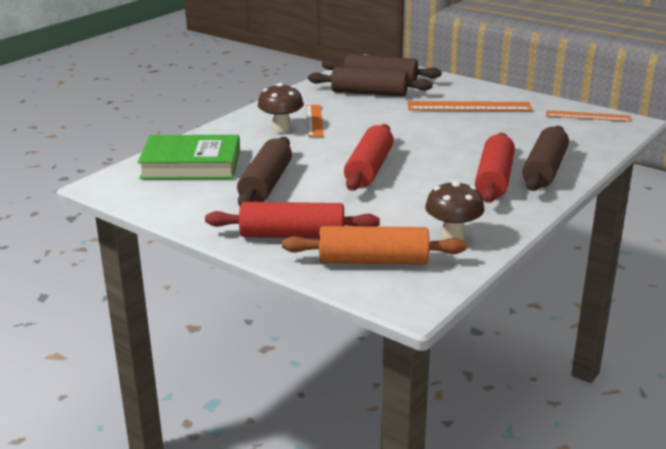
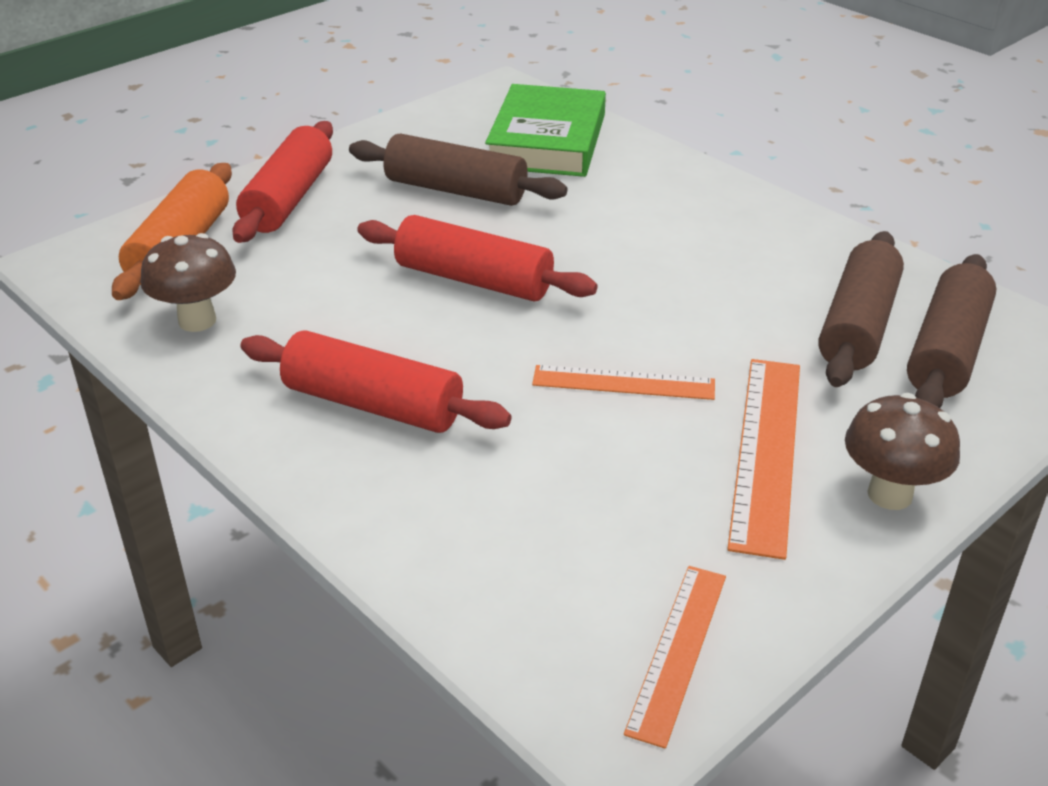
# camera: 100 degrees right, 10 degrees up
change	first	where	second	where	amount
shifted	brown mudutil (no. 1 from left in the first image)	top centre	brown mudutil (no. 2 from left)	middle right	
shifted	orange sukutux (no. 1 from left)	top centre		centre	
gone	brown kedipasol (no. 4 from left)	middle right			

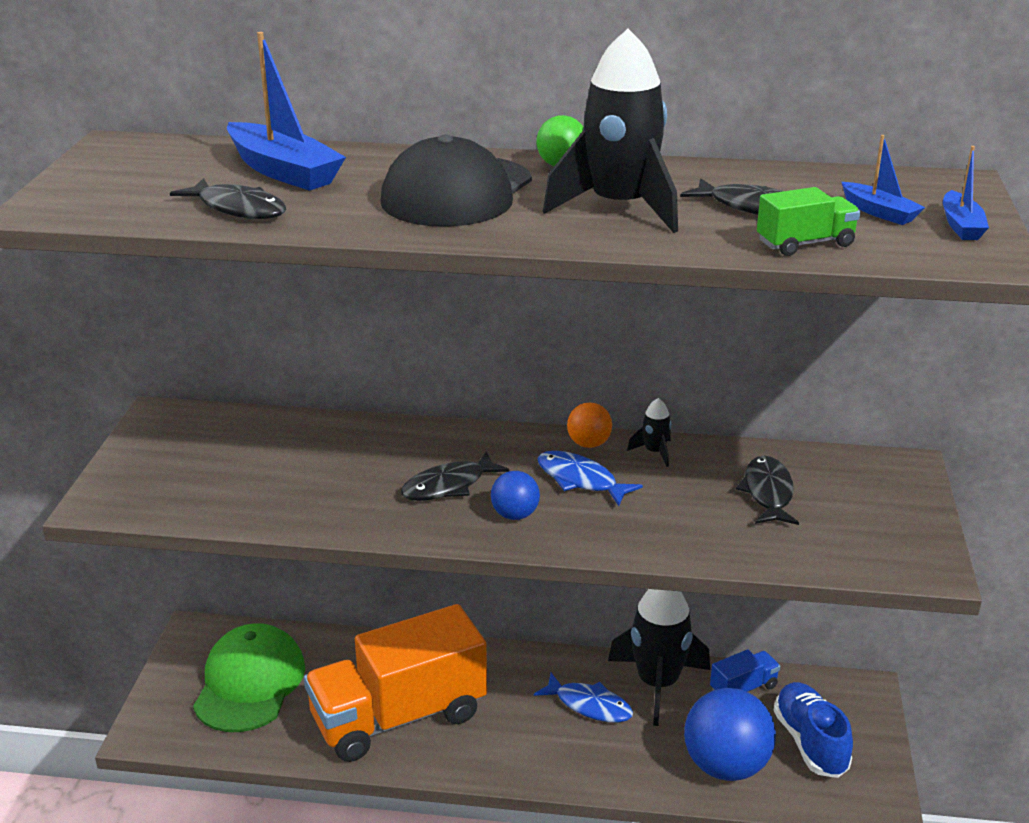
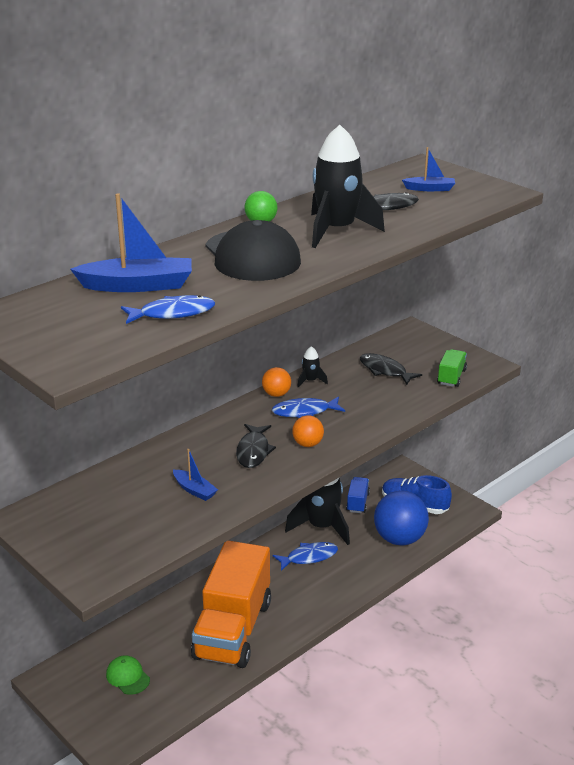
# camera: 50 degrees left, 0 degrees up
change	first	where	second	where	amount
repainted	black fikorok (no. 1 from left)	top left	blue fikorok (no. 1 from left)	middle left	
scaled	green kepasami	bottom left		bottom left	x0.48
repainted	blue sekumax (no. 1 from left)	centre	orange sekumax (no. 2 from left)	centre	
shifted	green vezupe	top right		middle right	
shifted	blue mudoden (no. 3 from left in the first image)	top right	blue mudoden (no. 2 from left)	centre	

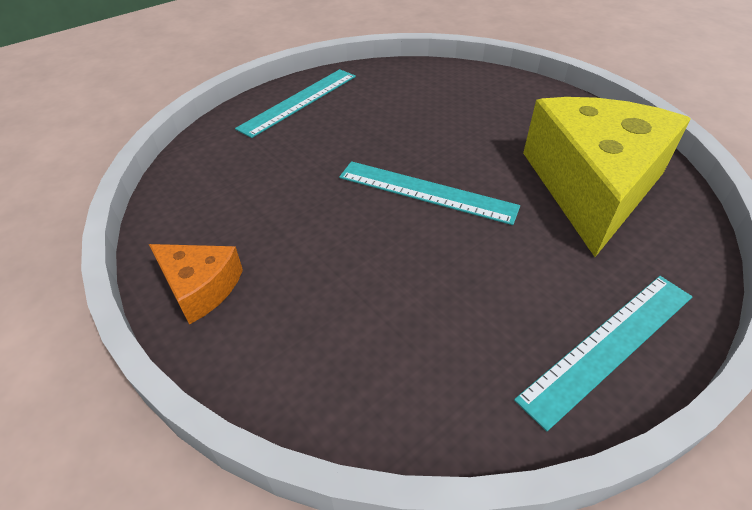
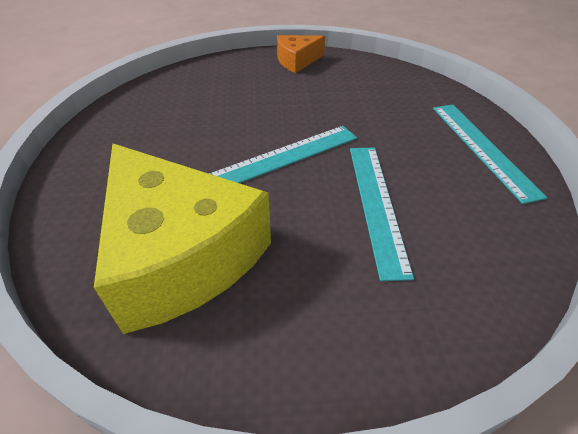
# camera: 125 degrees right, 0 degrees up
change	first	where	second	where	amount
shifted	turquoise sukutux (no. 3 from left in the first image)	bottom right	turquoise sukutux (no. 2 from left)	centre	

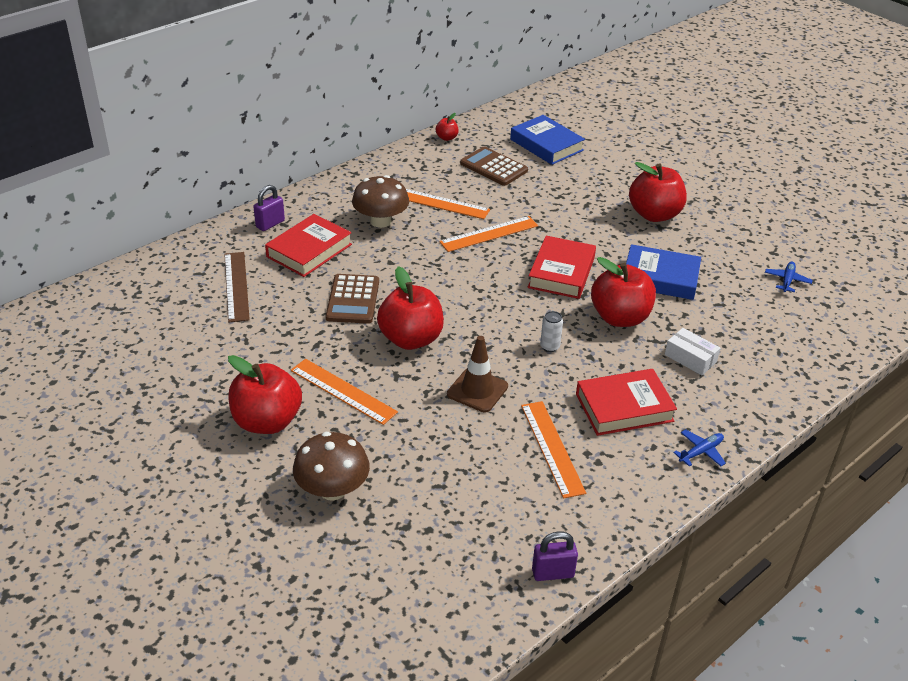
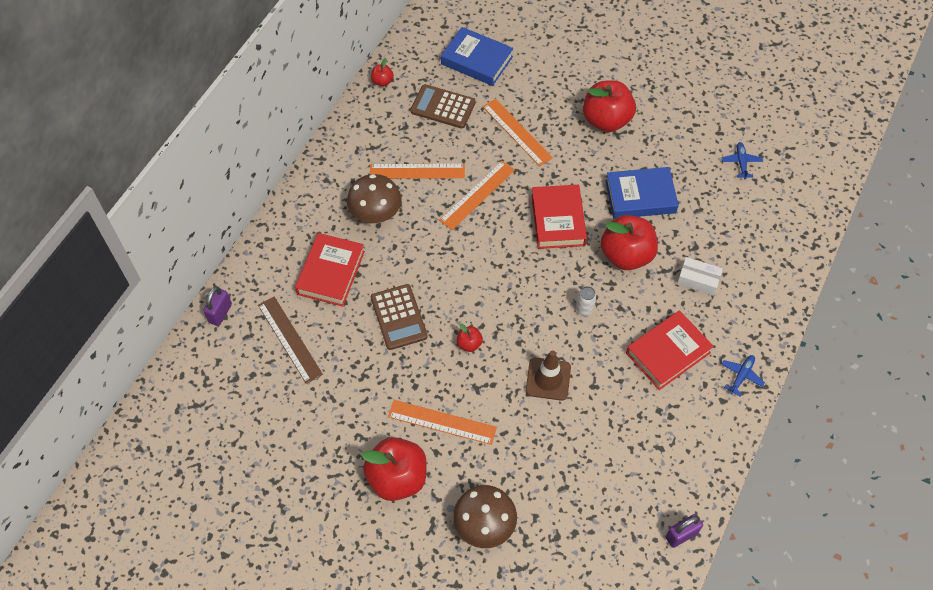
# camera: 20 degrees left, 20 degrees up
change	first	where	second	where	amount
shifted	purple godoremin (no. 1 from left)	top left		middle left	
scaled	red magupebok (no. 2 from left in the first image)	centre	red magupebok (no. 3 from left)	centre	x0.45
shifted	orange sukutux (no. 4 from left)	centre		top centre	

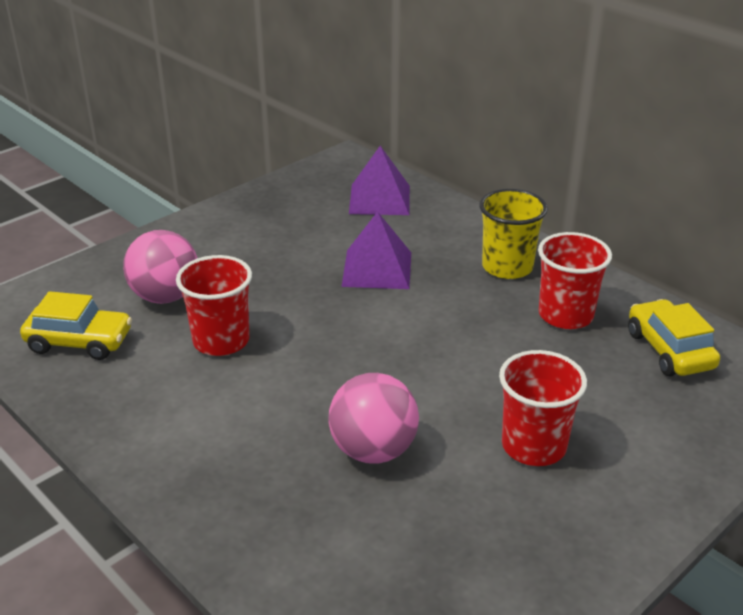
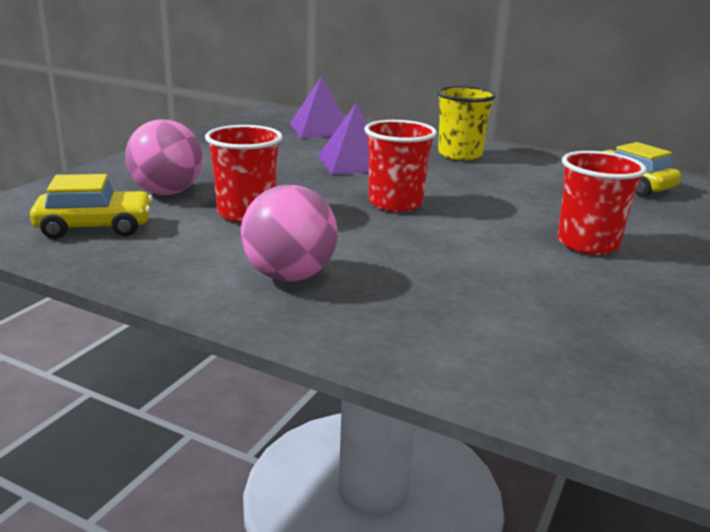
# camera: 20 degrees left, 10 degrees down
change	first	where	second	where	amount
shifted	pink sekumax (no. 2 from left)	bottom centre		centre	
shifted	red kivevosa (no. 3 from left in the first image)	middle right	red kivevosa (no. 2 from left)	top centre	

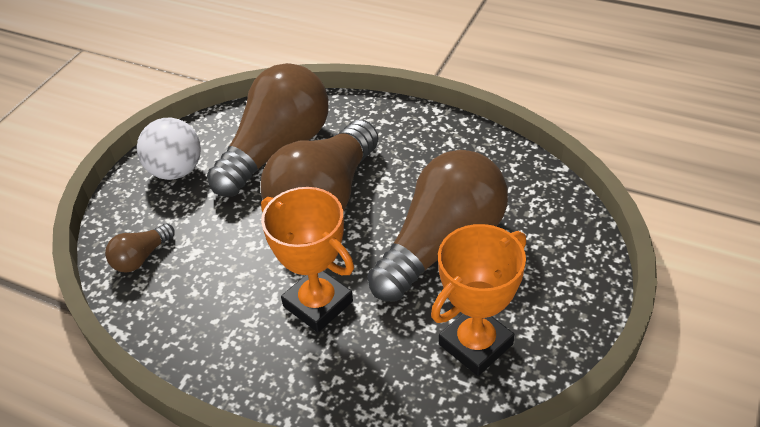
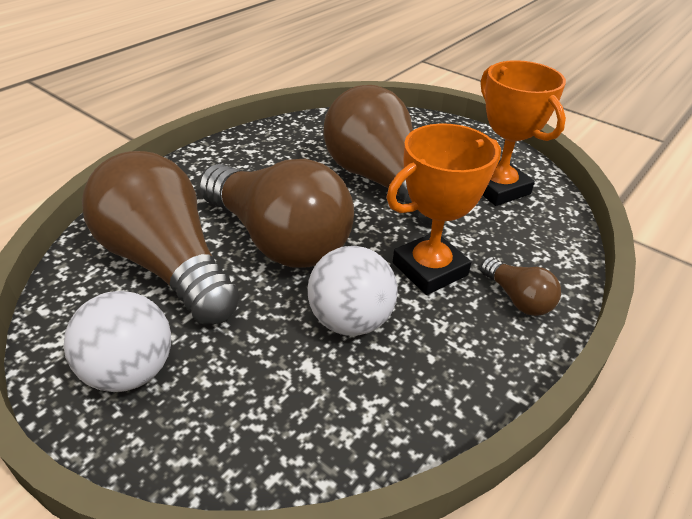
# camera: 80 degrees left, 5 degrees down
change	first	where	second	where	amount
shifted	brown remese (no. 1 from left in the first image)	middle left	brown remese (no. 4 from left)	middle right	
new			white sekumax (no. 2 from left)	centre	

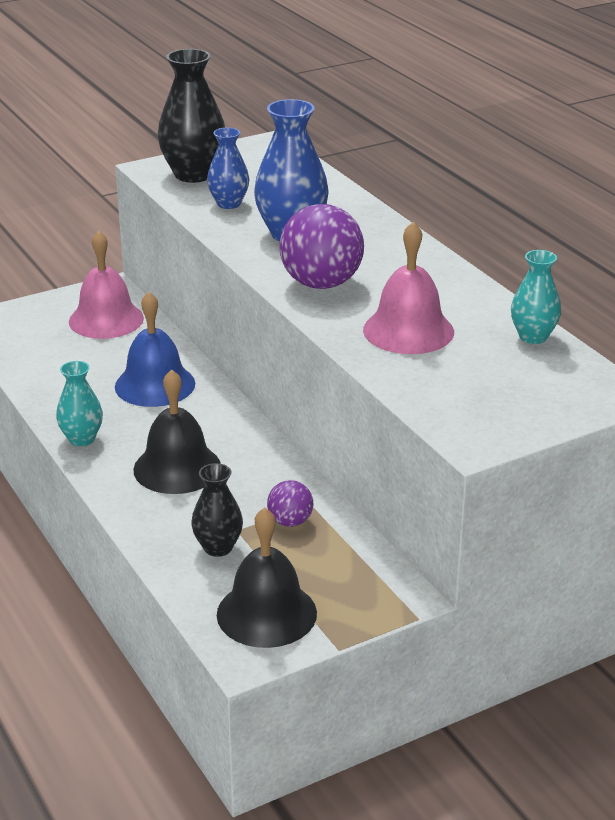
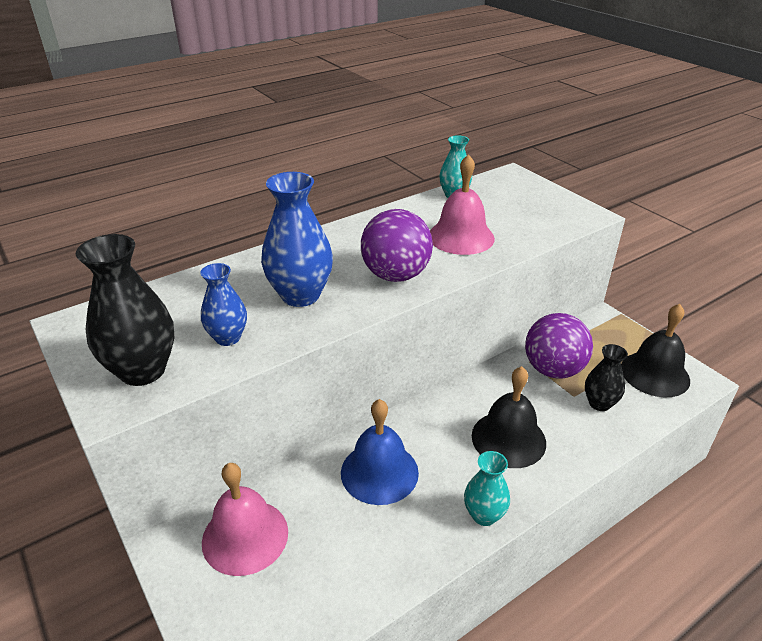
# camera: 95 degrees left, 5 degrees up
change	first	where	second	where	amount
scaled	purple sekumax (no. 1 from left in the first image)	centre	purple sekumax (no. 2 from left)	middle right	x1.94

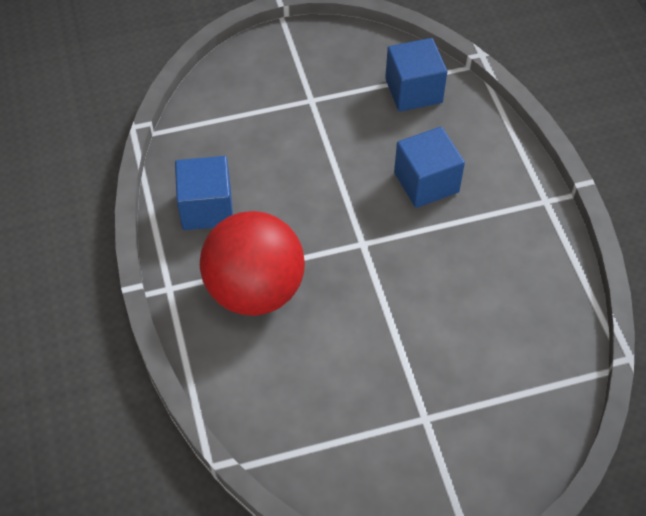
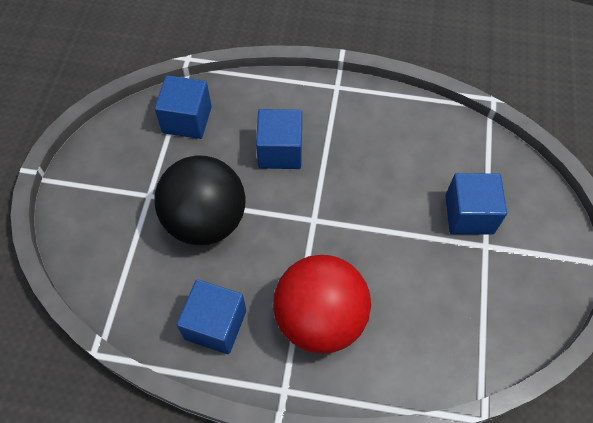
# camera: 65 degrees left, 5 degrees up
change	first	where	second	where	amount
new			black sekumax	centre	
new			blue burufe (no. 4 from left)	middle right	

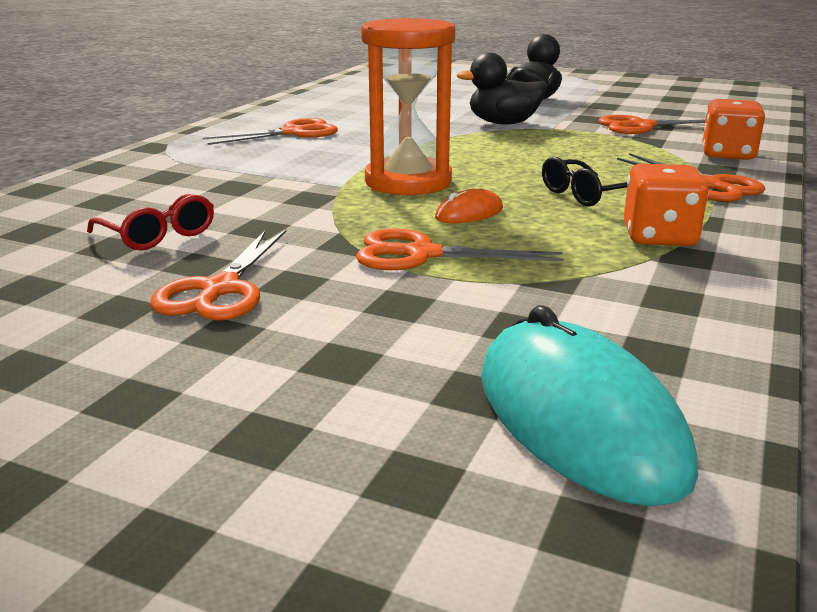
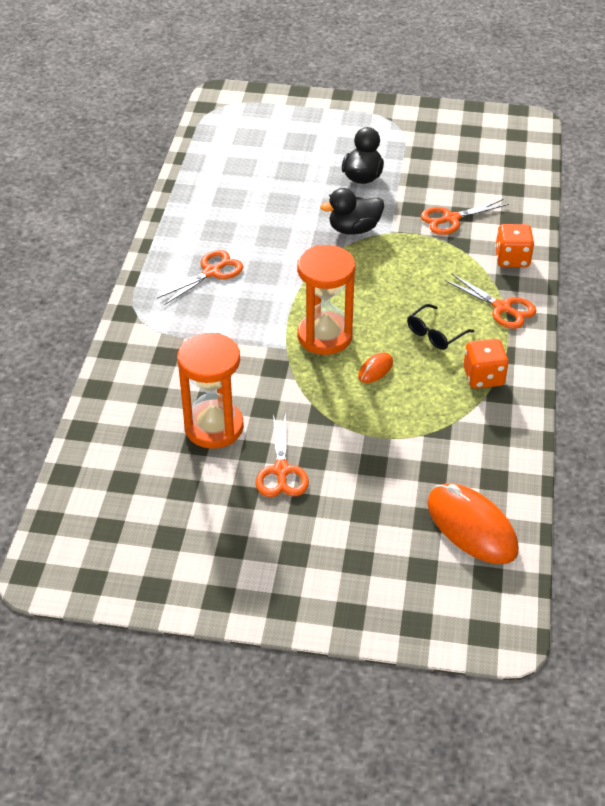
# camera: 15 degrees left, 20 degrees up
change	first	where	second	where	amount
swapped	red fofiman	middle left	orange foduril (no. 1 from left)	centre	
gone	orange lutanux (no. 3 from left)	centre			
repainted	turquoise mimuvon	middle right	orange mimuvon (no. 2 from left)	middle right	

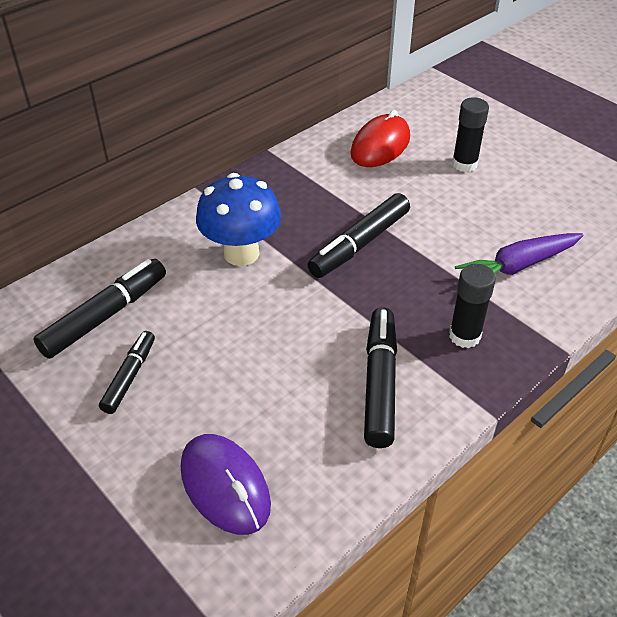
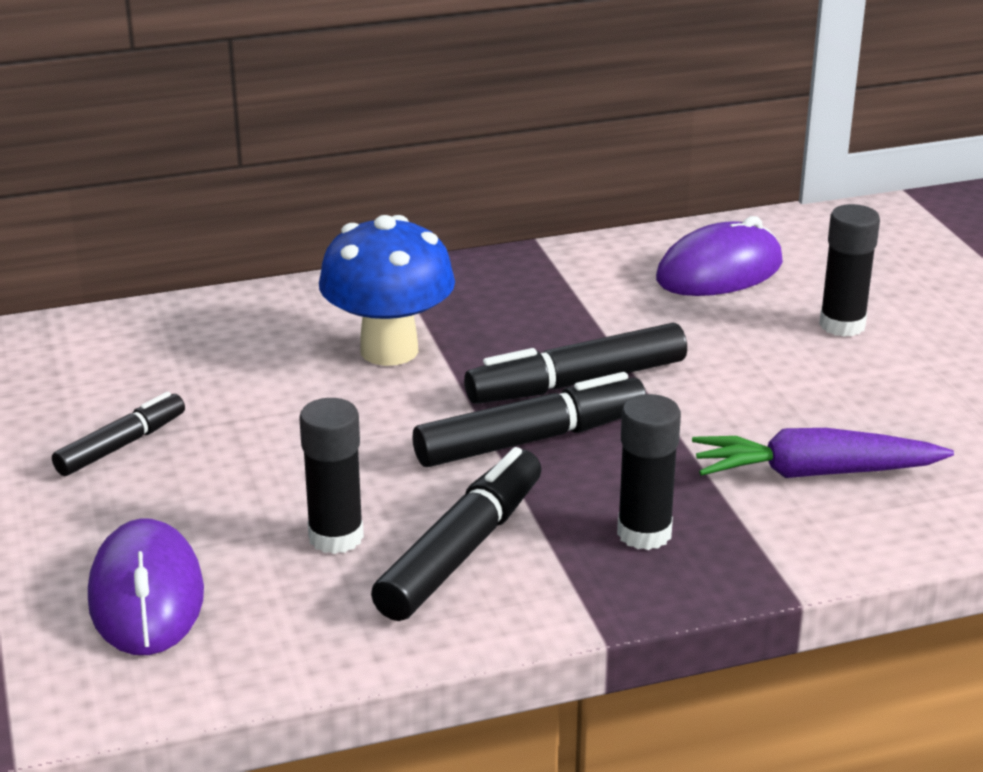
# camera: 25 degrees right, 15 degrees down
change	first	where	second	where	amount
shifted	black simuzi (no. 1 from left in the first image)	middle left	black simuzi (no. 3 from left)	centre	
repainted	red mimuvon	top centre	purple mimuvon (no. 2 from left)	top right	
new			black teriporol (no. 1 from left)	centre	

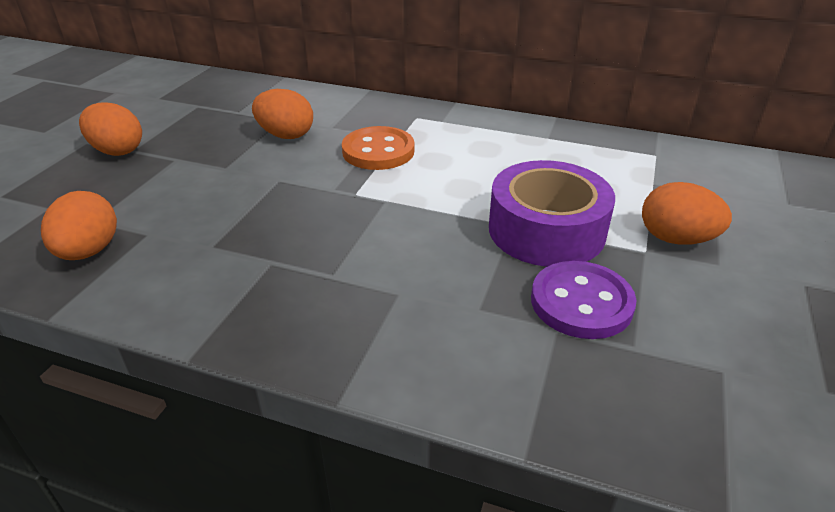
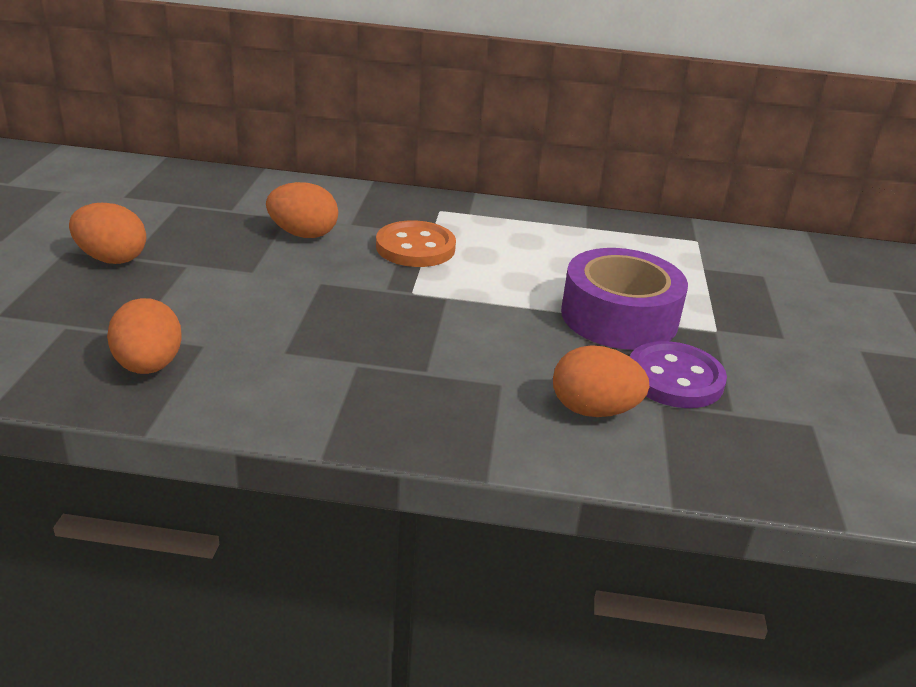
# camera: 15 degrees left, 5 degrees down
change	first	where	second	where	amount
shifted	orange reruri (no. 4 from left)	middle right		centre	

